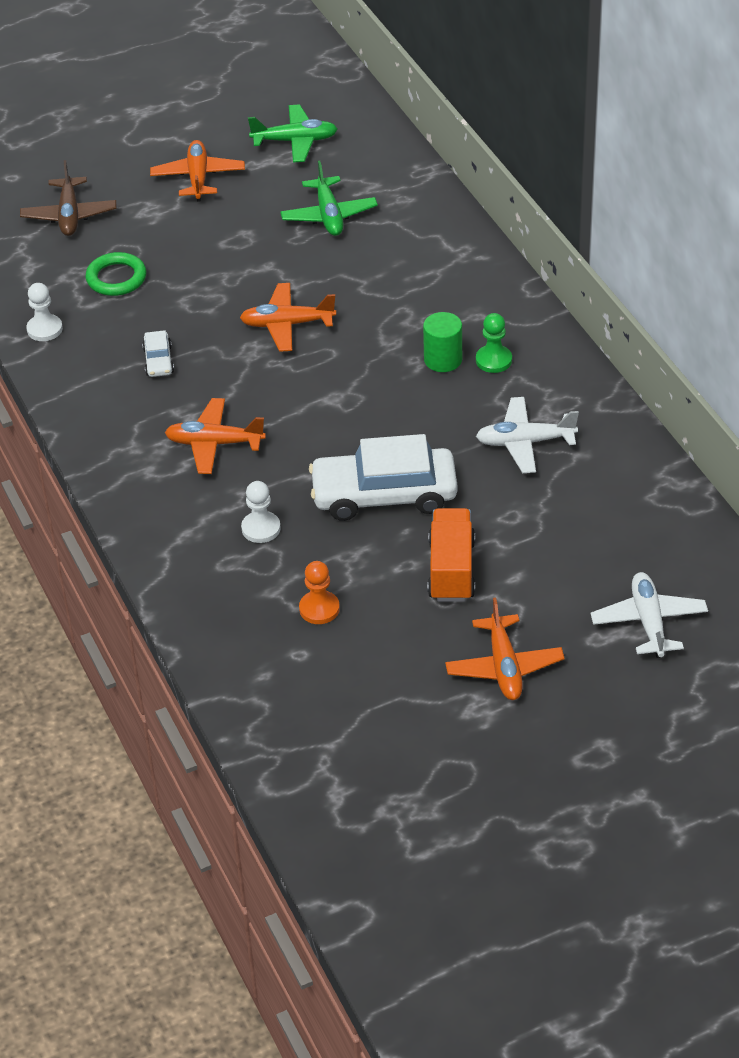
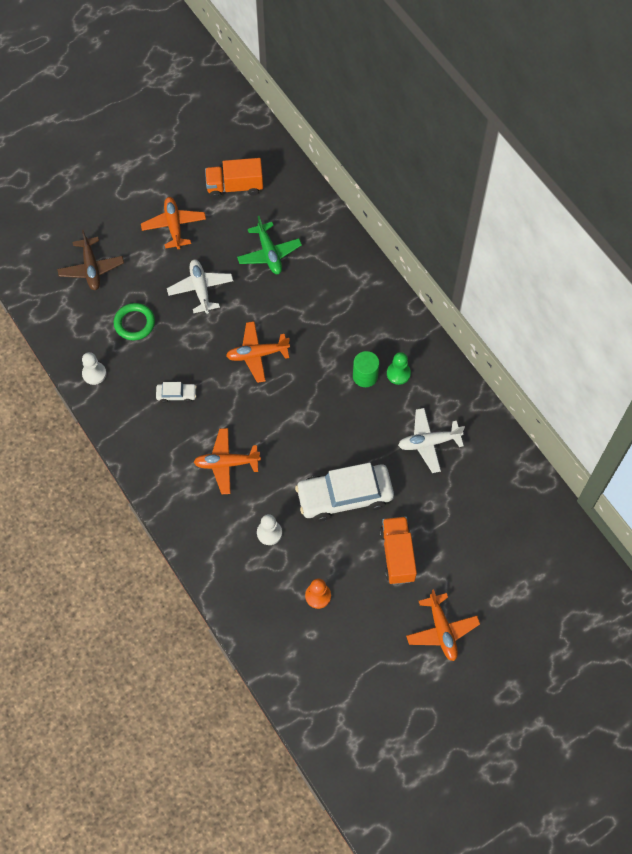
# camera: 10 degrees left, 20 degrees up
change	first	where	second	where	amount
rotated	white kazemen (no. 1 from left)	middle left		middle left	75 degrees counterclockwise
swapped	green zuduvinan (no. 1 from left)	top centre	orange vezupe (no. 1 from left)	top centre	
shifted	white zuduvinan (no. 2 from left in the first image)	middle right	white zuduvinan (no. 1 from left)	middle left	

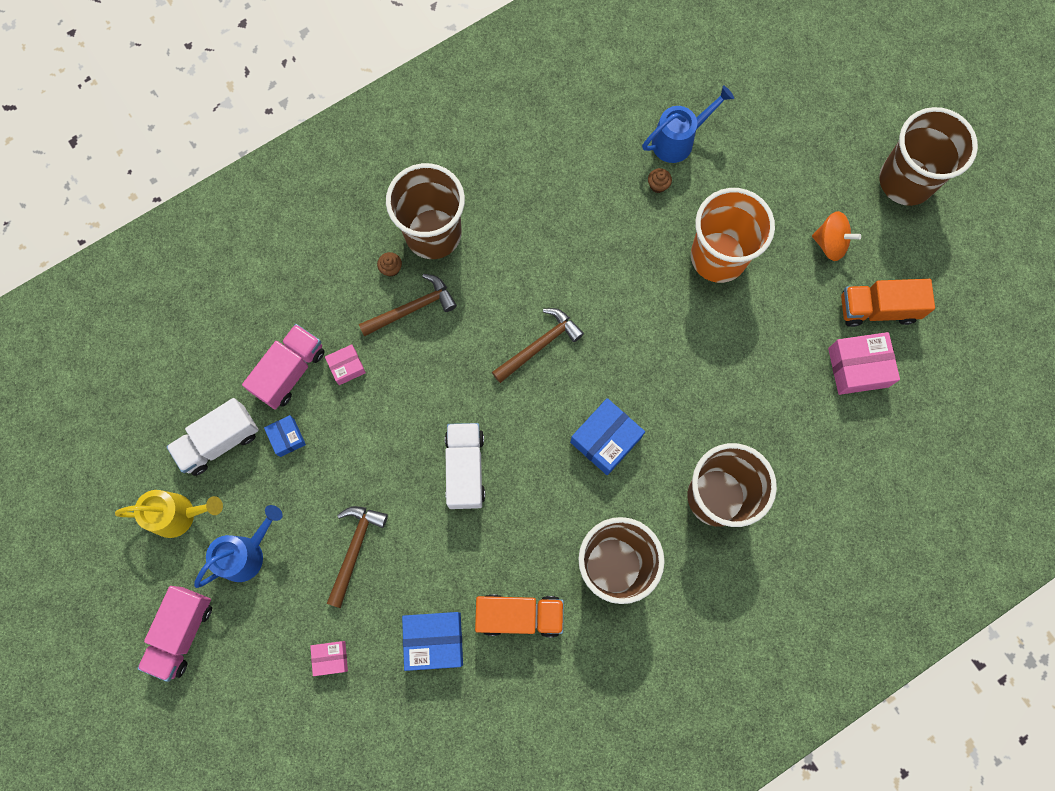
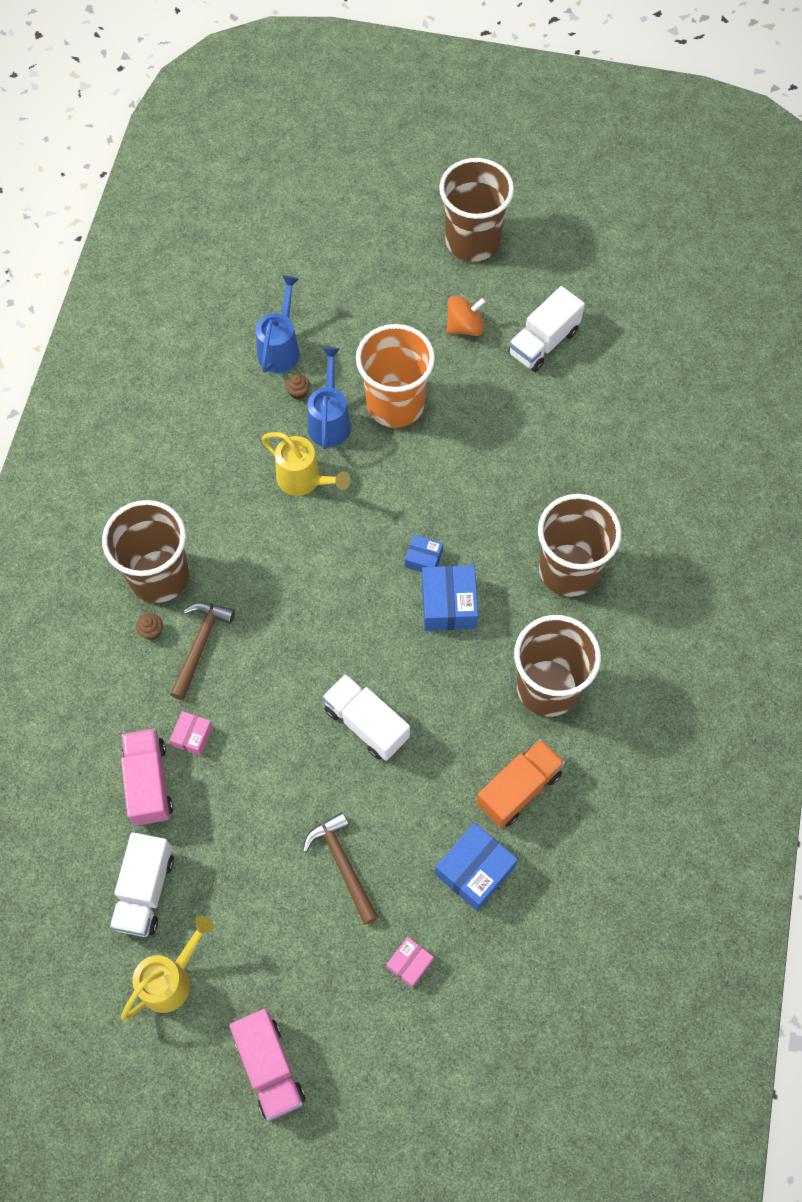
# camera: 45 degrees left, 10 degrees down
change	first	where	second	where	amount
shifted	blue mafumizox (no. 1 from left in the first image)	bottom left	blue mafumizox (no. 2 from left)	top centre	
shifted	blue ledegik (no. 1 from left)	middle left		centre	
gone	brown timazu (no. 3 from left)	centre			
gone	pink ledegik (no. 3 from left)	middle right			
repainted	orange vezupe (no. 2 from left)	middle right	white vezupe (no. 3 from left)	top right	
new			yellow mafumizox (no. 2 from left)	centre	

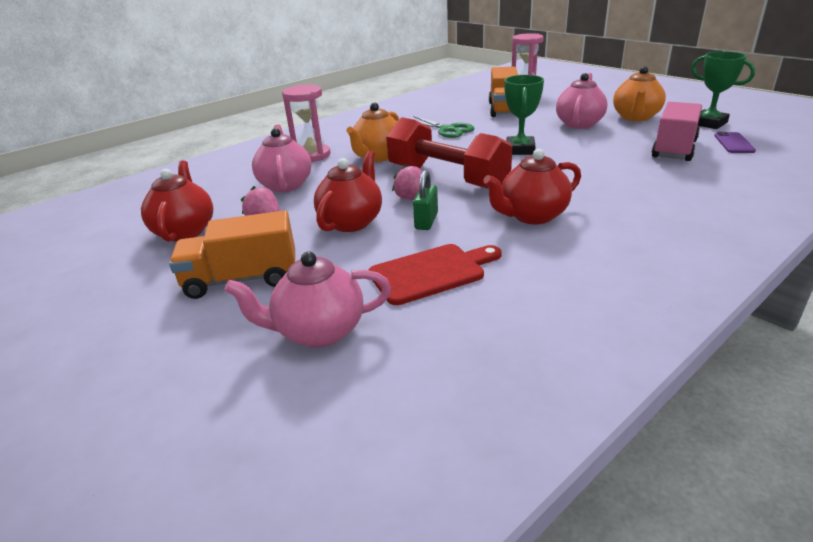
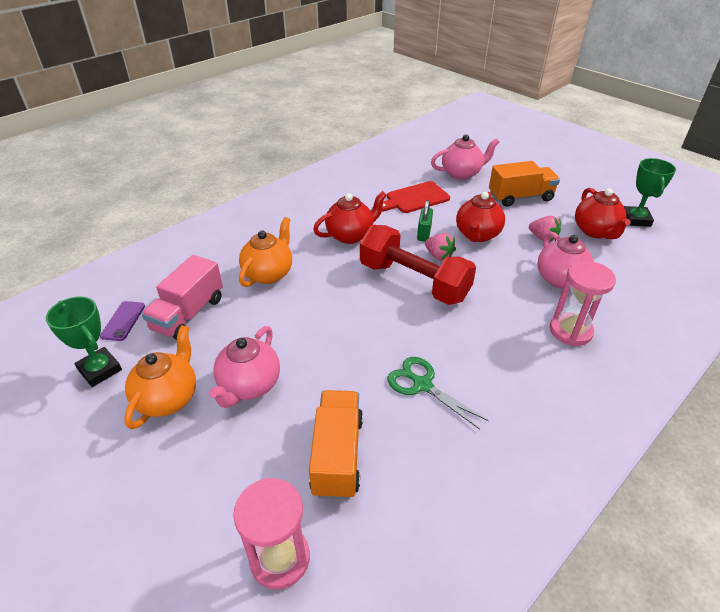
# camera: 175 degrees right, 10 degrees up
change	first	where	second	where	amount
shifted	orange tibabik (no. 1 from left in the first image)	top centre	orange tibabik (no. 2 from left)	centre	
shifted	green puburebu (no. 1 from left in the first image)	top centre	green puburebu (no. 2 from left)	top right	

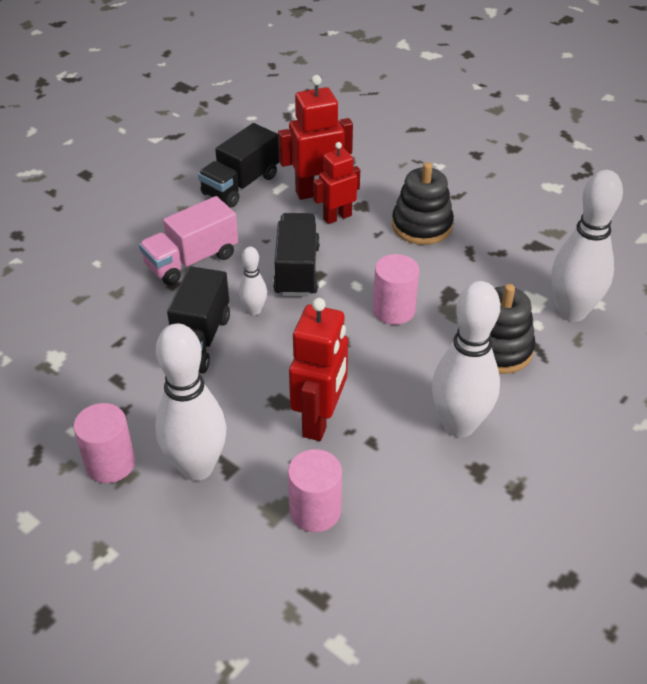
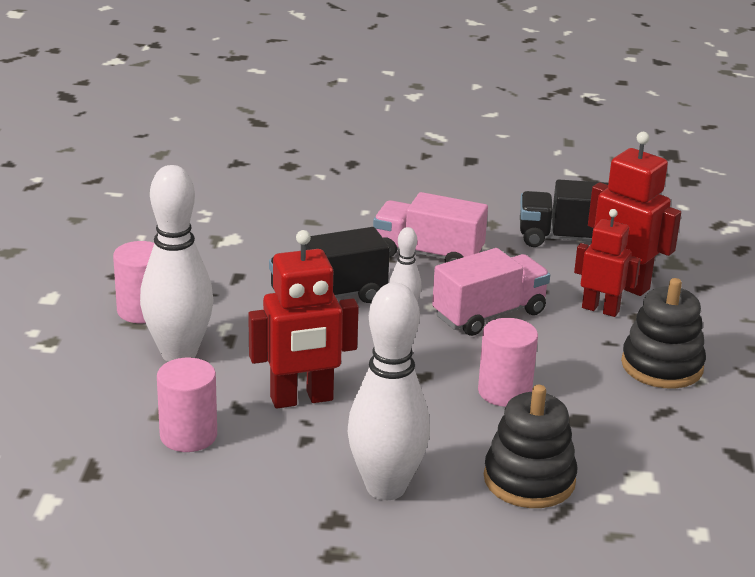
# camera: 55 degrees right, 15 degrees down
change	first	where	second	where	amount
repainted	black vezupe (no. 3 from left)	centre	pink vezupe (no. 2 from left)	centre	
gone	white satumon (no. 4 from left)	middle right			

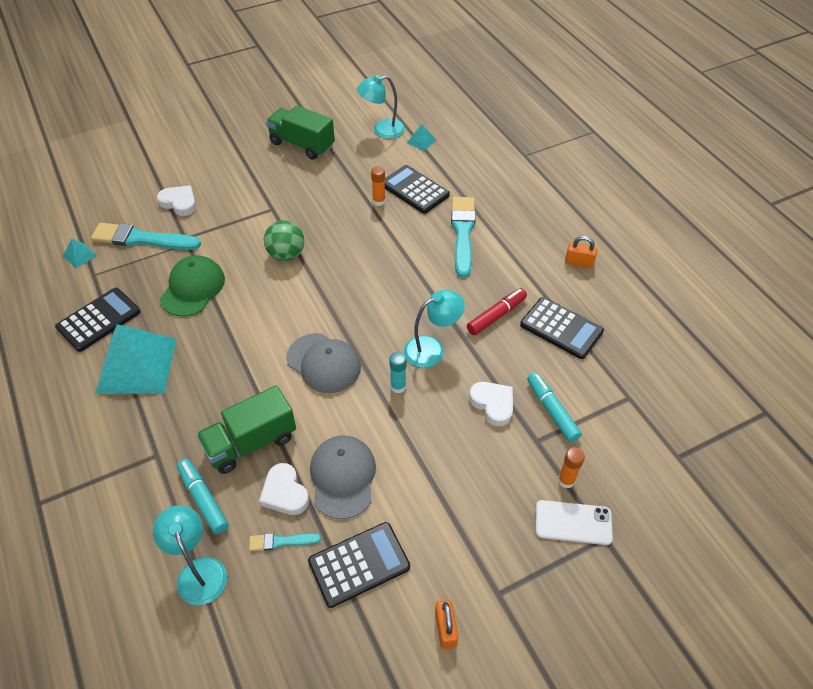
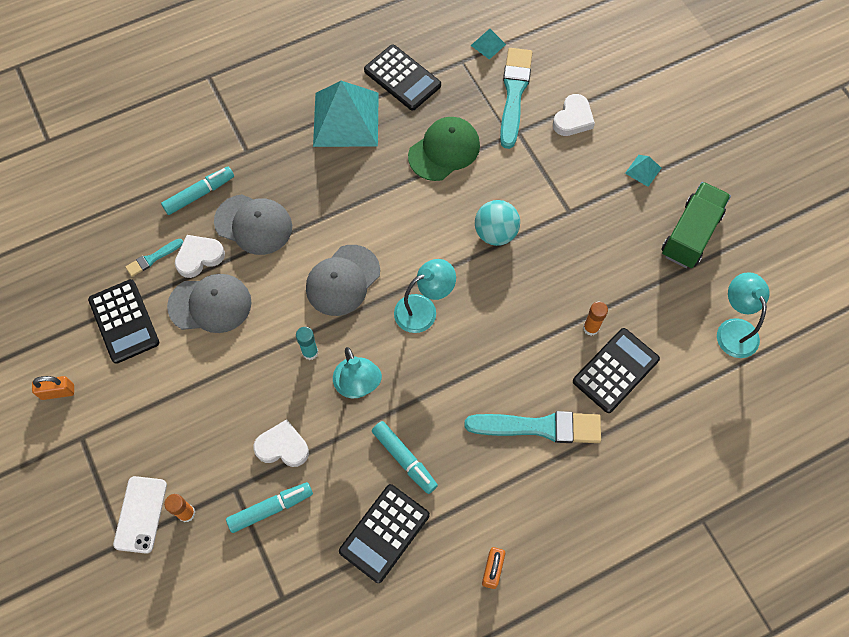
# camera: 90 degrees right, 15 degrees up
change	first	where	second	where	amount
shifted	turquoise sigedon (no. 1 from left in the first image)	bottom left	turquoise sigedon (no. 2 from left)	centre	
rotated	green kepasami	middle left		top centre	60 degrees counterclockwise
swapped	green vezupe (no. 1 from left)	middle left	grey kepasami (no. 2 from left)	middle left	
rotated	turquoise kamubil (no. 2 from left in the first image)	bottom centre	turquoise kamubil (no. 1 from left)	middle left	120 degrees counterclockwise
repainted	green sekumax	centre	turquoise sekumax	centre	
shifted	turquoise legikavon (no. 3 from left)	top centre		top right	
repainted	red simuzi	centre	turquoise simuzi (no. 3 from left)	bottom centre	
rotated	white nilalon (no. 3 from left in the first image)	centre	white nilalon (no. 2 from left)	bottom left	135 degrees counterclockwise

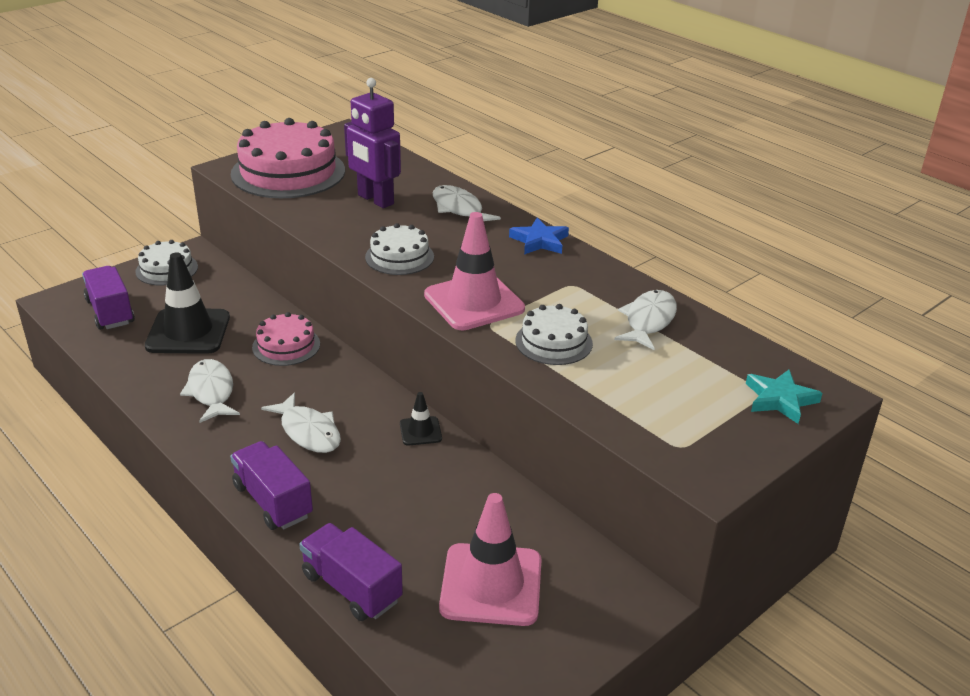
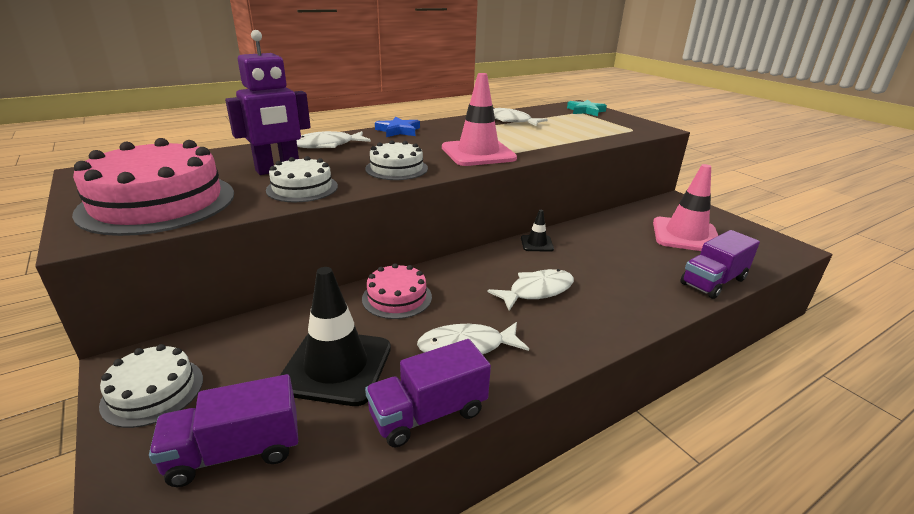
# camera: 80 degrees left, 5 degrees down
change	first	where	second	where	amount
shifted	purple vezupe (no. 2 from left)	bottom left		bottom centre	
shifted	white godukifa (no. 3 from left in the first image)	centre	white godukifa (no. 2 from left)	middle left	

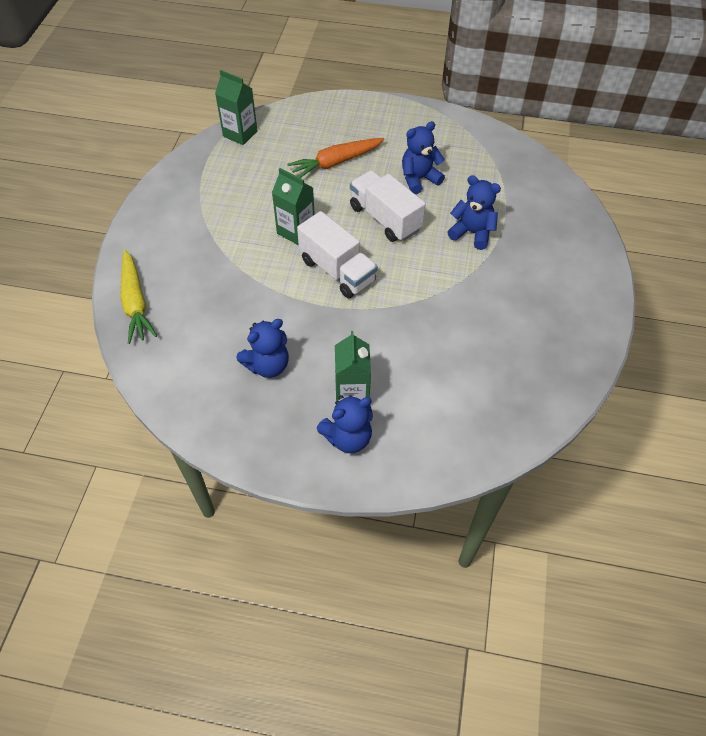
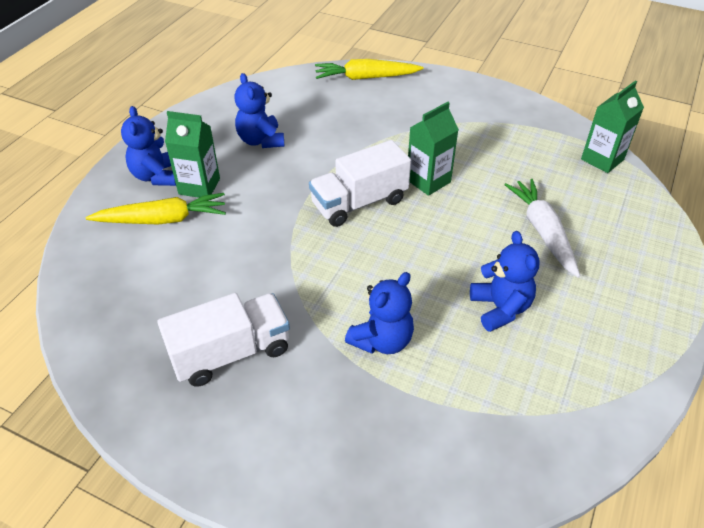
# camera: 105 degrees right, 10 degrees down
change	first	where	second	where	amount
repainted	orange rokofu	top centre	white rokofu	middle right	
shifted	white vezupe (no. 2 from left in the first image)	top centre	white vezupe (no. 1 from left)	middle left	
new			yellow rokofu (no. 1 from left)	middle left	

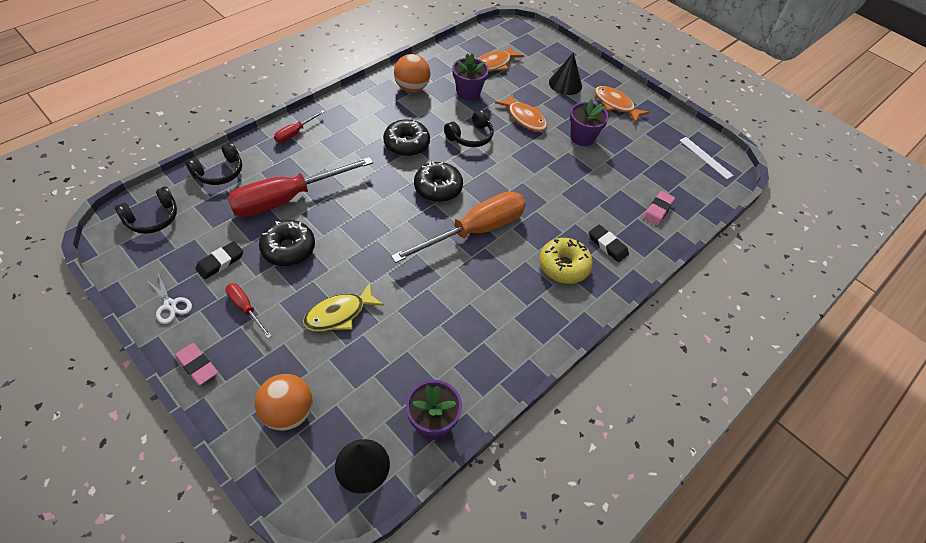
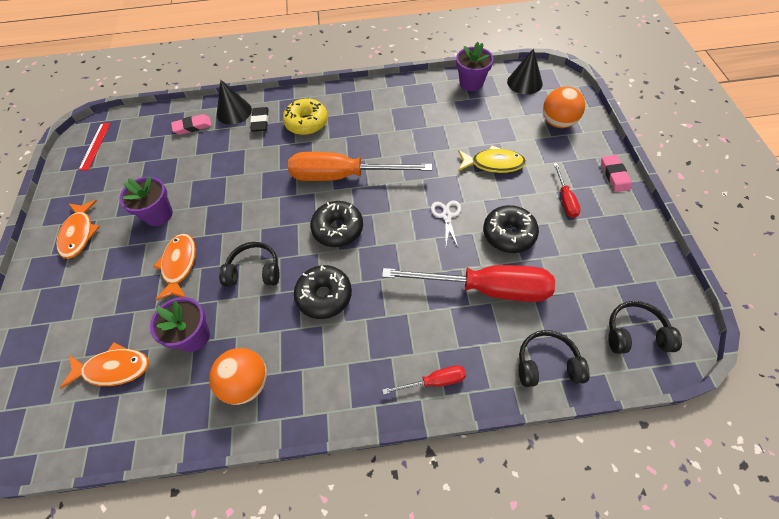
# camera: 135 degrees left, 5 degrees up
change	first	where	second	where	amount
shifted	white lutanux	middle left		centre	
gone	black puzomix (no. 1 from left)	middle left			
shifted	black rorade (no. 2 from left in the first image)	top centre	black rorade (no. 1 from left)	top left	
repainted	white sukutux	top right	red sukutux	top left	

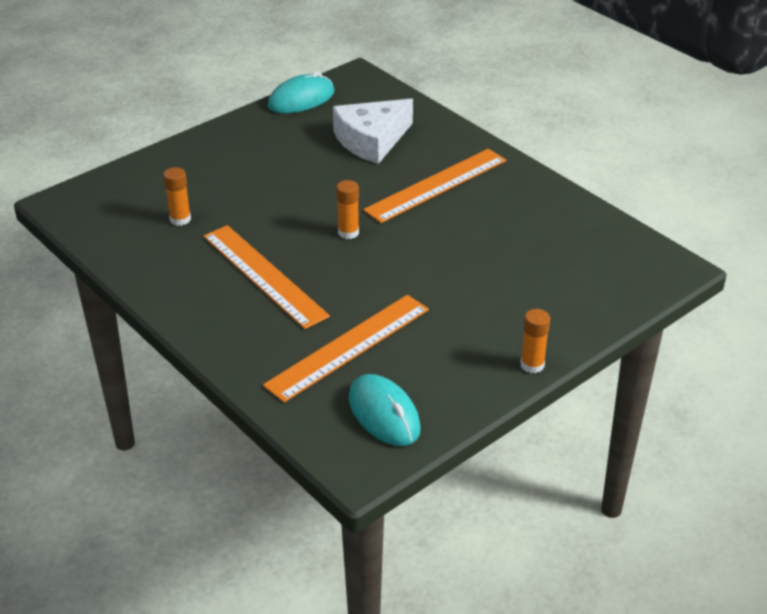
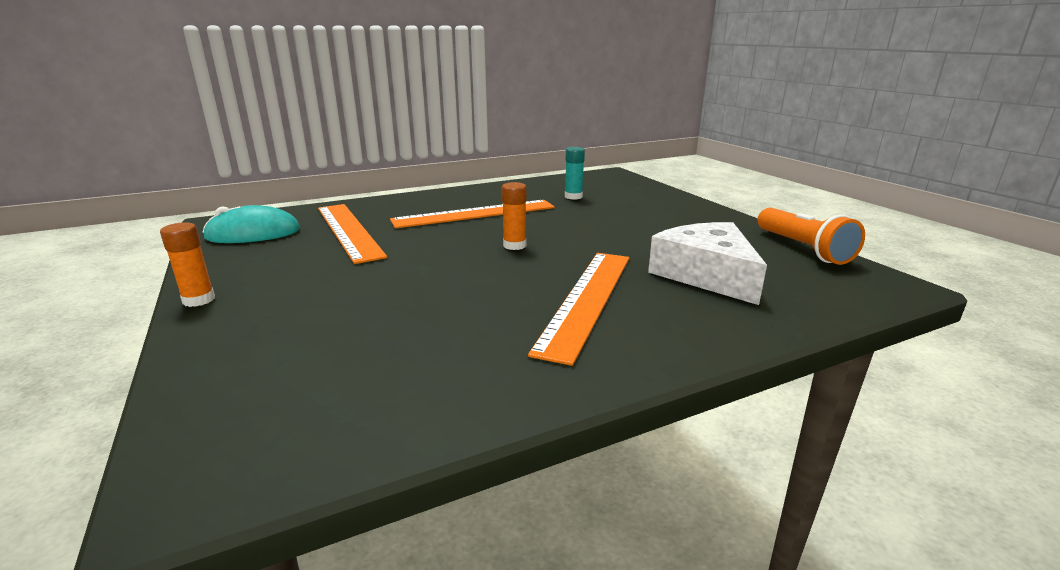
# camera: 105 degrees right, 15 degrees down
change	first	where	second	where	amount
repainted	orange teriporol (no. 1 from left)	top left	turquoise teriporol	top centre	
swapped	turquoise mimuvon (no. 1 from left)	top centre	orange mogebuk	middle right	
rotated	orange sukutux (no. 3 from left)	top centre		centre	45 degrees clockwise

